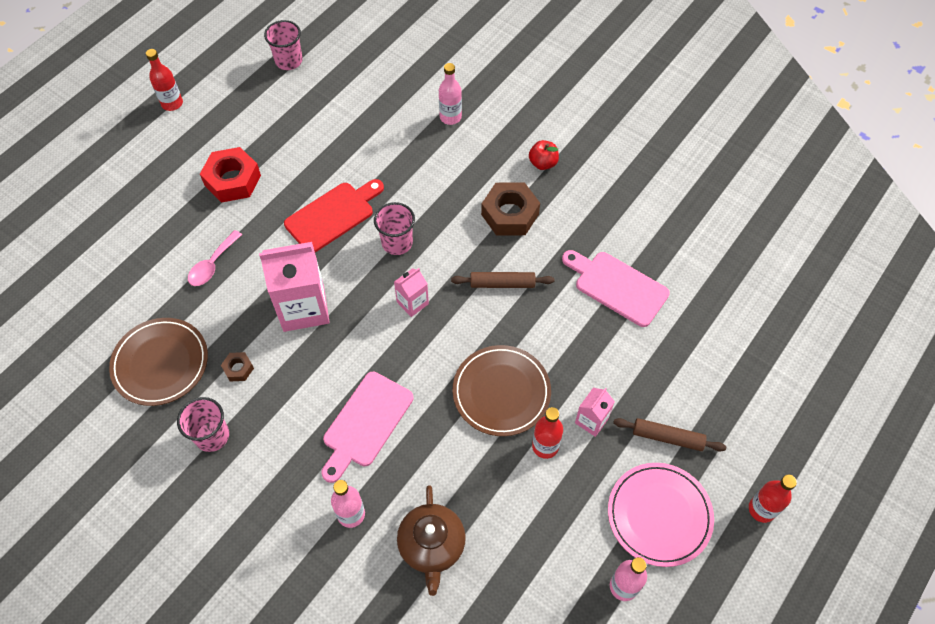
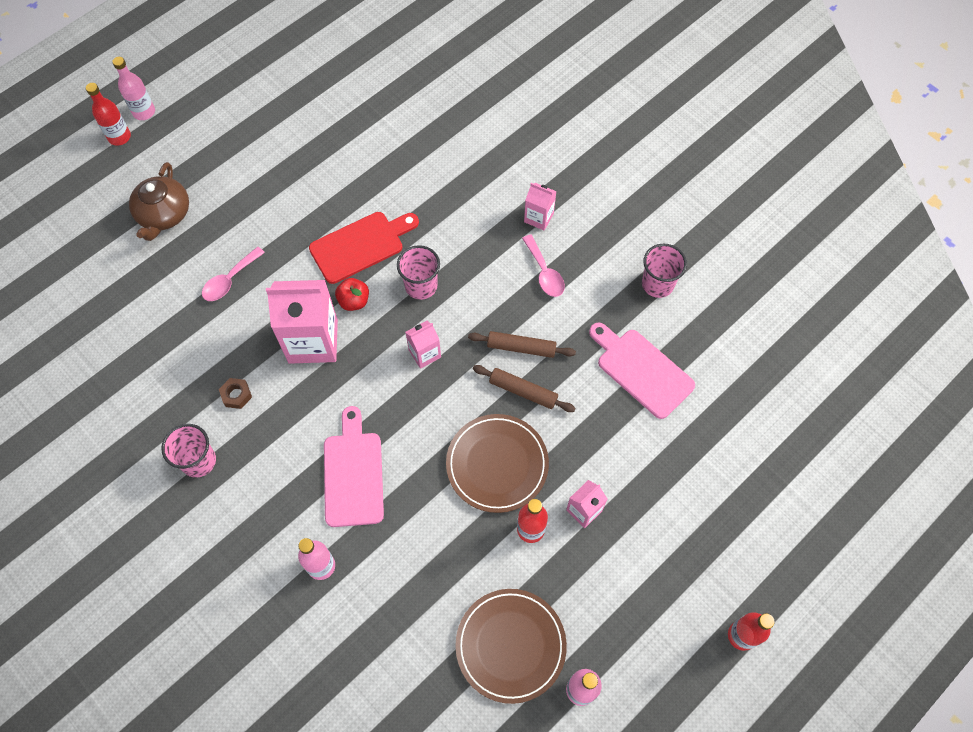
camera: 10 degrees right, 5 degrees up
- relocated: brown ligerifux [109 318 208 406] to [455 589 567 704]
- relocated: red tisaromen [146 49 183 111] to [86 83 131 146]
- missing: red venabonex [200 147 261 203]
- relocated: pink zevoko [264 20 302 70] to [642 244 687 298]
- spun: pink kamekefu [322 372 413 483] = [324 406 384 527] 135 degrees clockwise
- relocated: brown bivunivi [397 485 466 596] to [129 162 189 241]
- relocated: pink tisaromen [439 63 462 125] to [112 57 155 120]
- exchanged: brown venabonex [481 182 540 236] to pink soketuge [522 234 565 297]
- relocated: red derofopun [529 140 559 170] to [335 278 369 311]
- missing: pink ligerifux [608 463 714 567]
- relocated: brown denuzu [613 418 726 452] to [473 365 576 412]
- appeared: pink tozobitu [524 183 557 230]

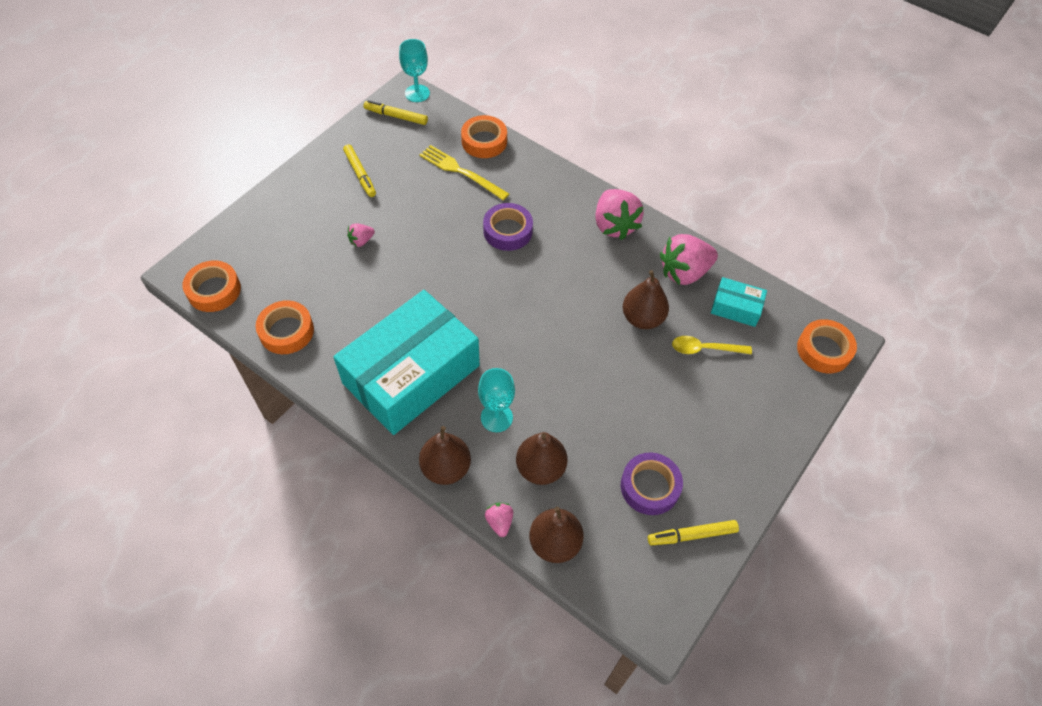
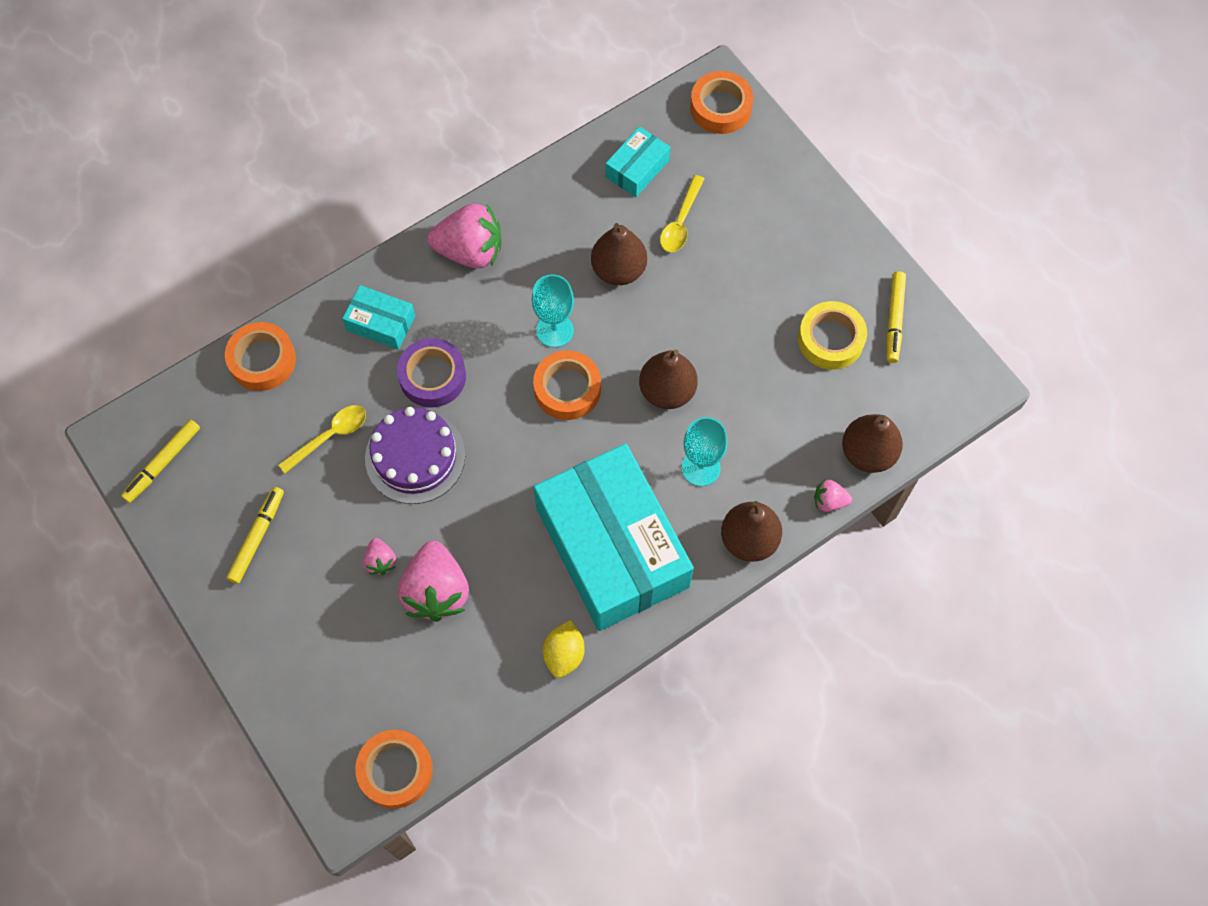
camera: 70 degrees left, 10 degrees up
- relocated: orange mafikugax [256 300 314 354] to [533 350 601 420]
- spun: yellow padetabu [343 144 376 197] = [226 487 284 584] 60 degrees counterclockwise
- relocated: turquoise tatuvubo [399 39 430 102] to [532 274 574 348]
- missing: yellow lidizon [419 145 509 200]
- relocated: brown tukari [516 432 568 485] to [639 349 698 409]
- colour: purple mafikugax [621 452 683 515] to yellow mafikugax [798 301 867 370]
- relocated: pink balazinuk [660 234 718 285] to [398 541 469 622]
- appeared: yellow soketuge [278 405 366 473]
- appeared: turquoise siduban [342 285 415 350]
- appeared: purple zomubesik [365 407 465 504]
- appeared: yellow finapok [543 620 585 678]

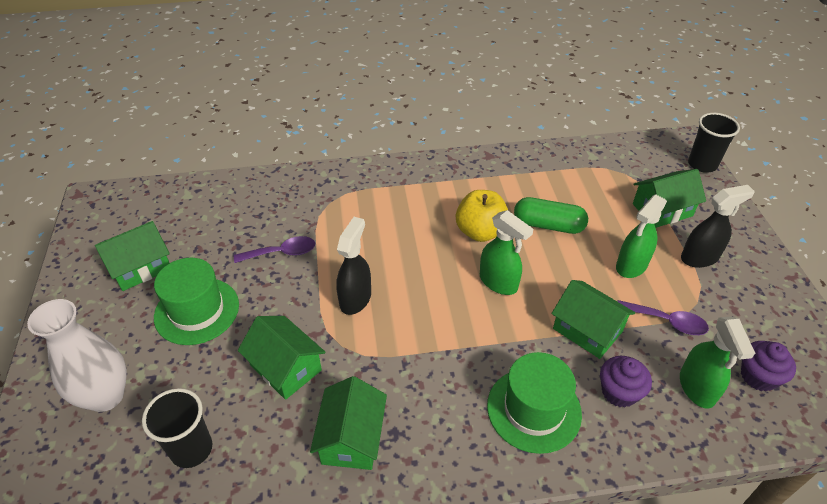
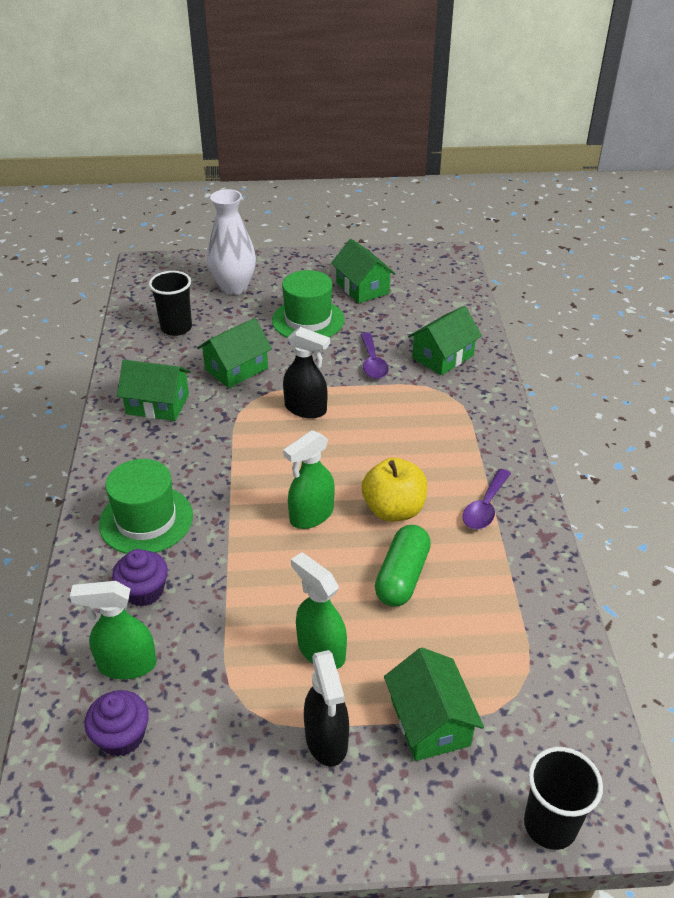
camera: 95 degrees right, 5 degrees down
- relocated: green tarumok [551 280 635 359] to [408 306 482 375]
- relocated: purple soketuge [617 300 709 335] to [463 469 511 529]

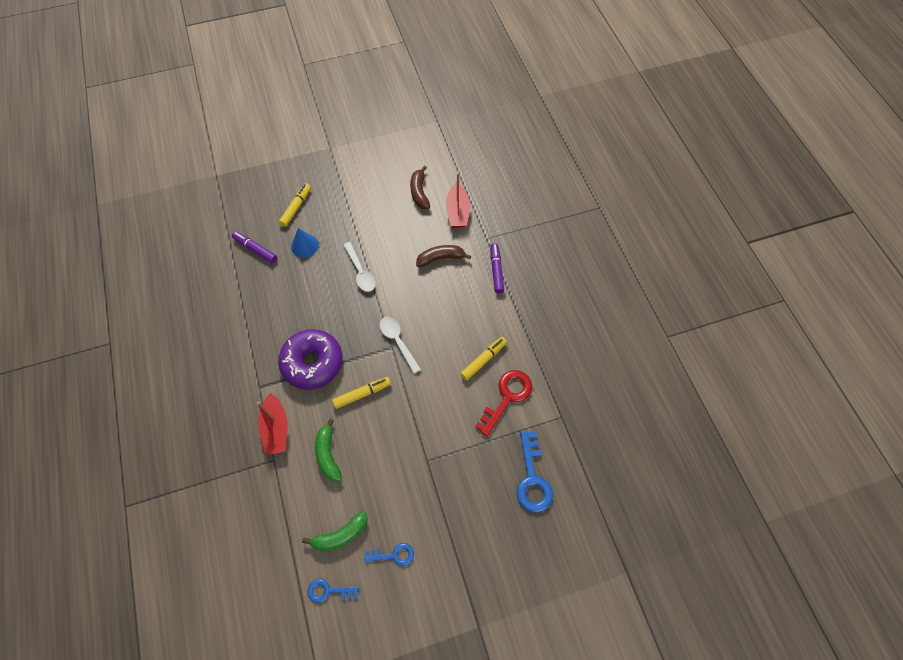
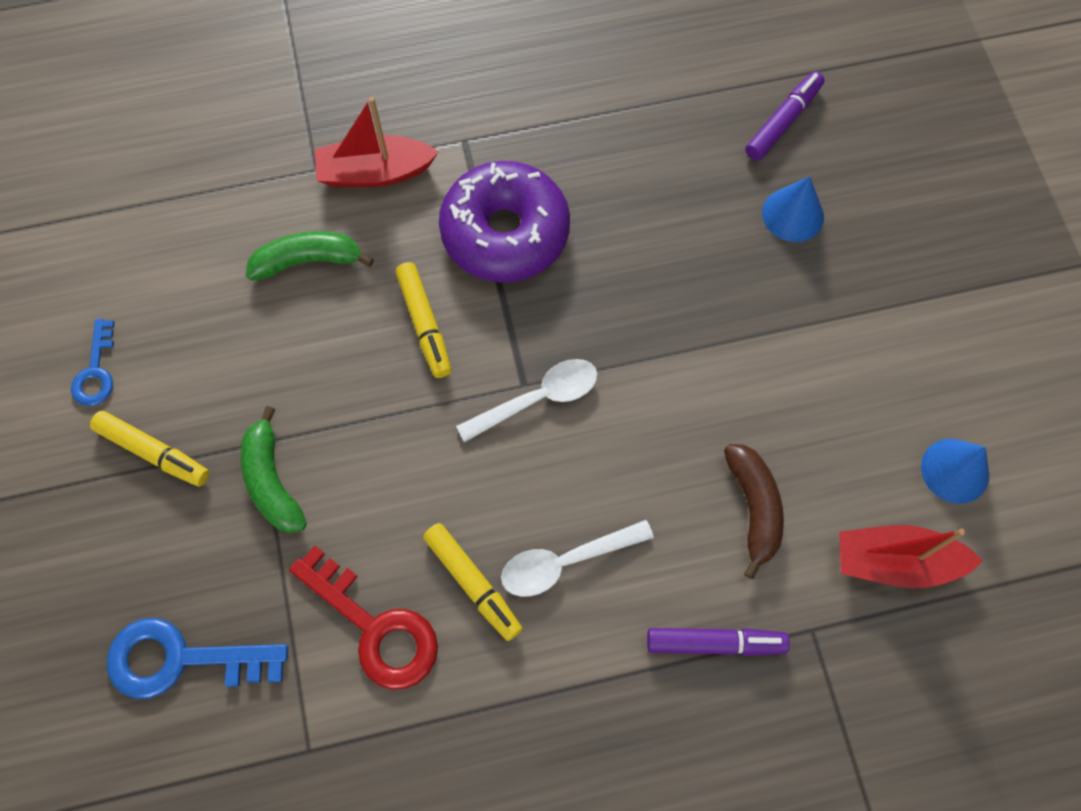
camera: 95 degrees right, 5 degrees up
- relocated: yellow padetabu [279 183 311 227] to [90 411 209 487]
- relocated: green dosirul [302 511 368 552] to [241 406 307 533]
- missing: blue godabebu [307 579 359 603]
- relocated: white soketuge [343 242 376 292] to [501 520 654 597]
- exchanged: brown dosirul [410 165 430 209] to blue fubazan [921 439 989 504]

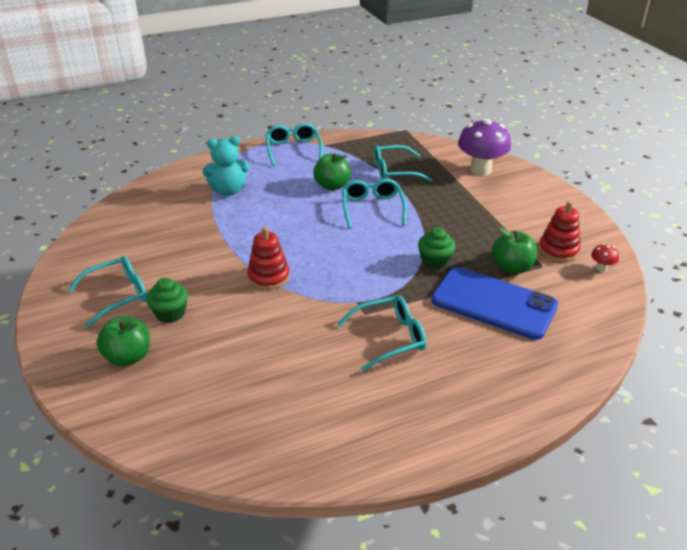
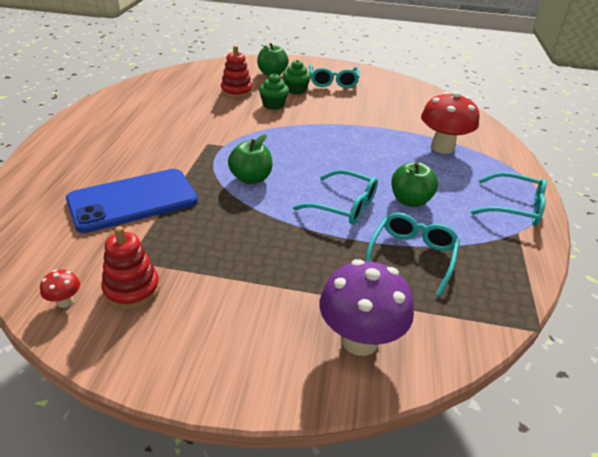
camera: 120 degrees right, 0 degrees up
- exchanged: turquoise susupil [202 136 249 196] to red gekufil [421 91 479 154]
- relocated: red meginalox [247 226 290 290] to [221 46 252 98]
- missing: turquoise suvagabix [338 295 426 371]
- relocated: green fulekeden [418 227 455 270] to [259 73 289 110]
- relocated: green derofopun [492 228 537 273] to [228 134 272 184]

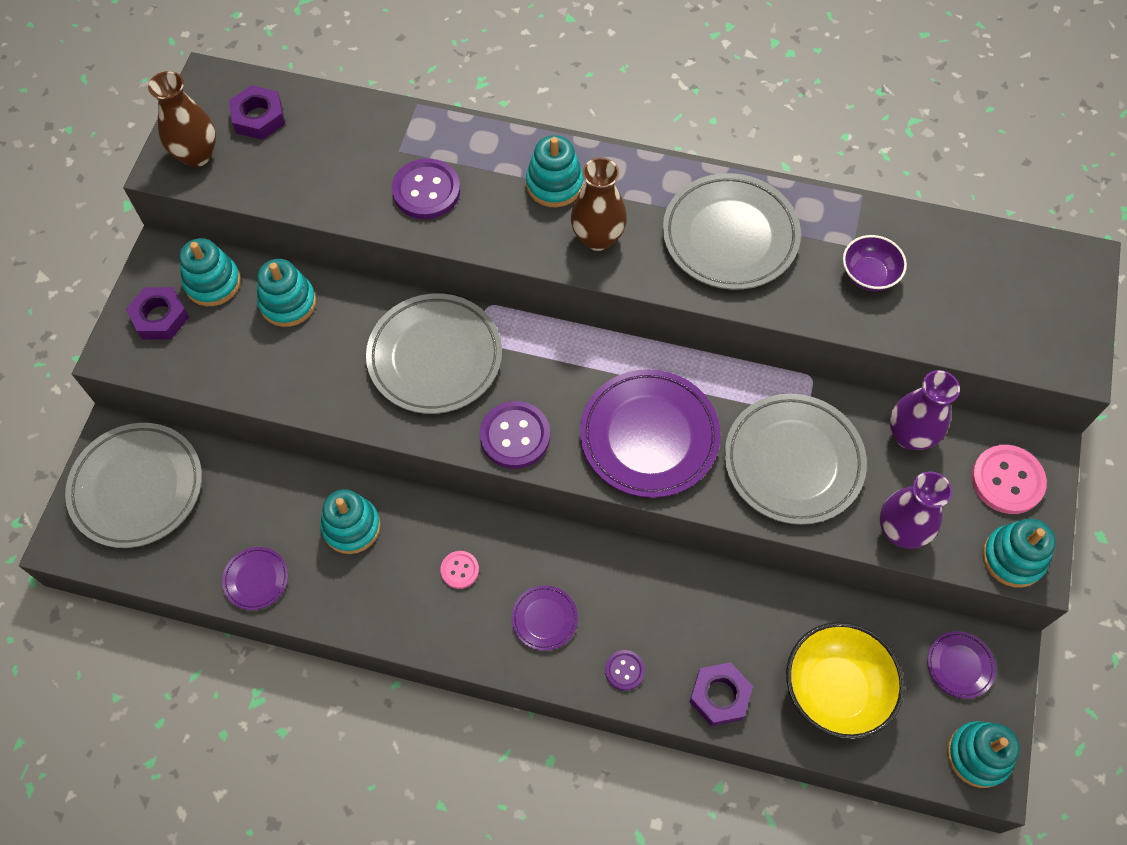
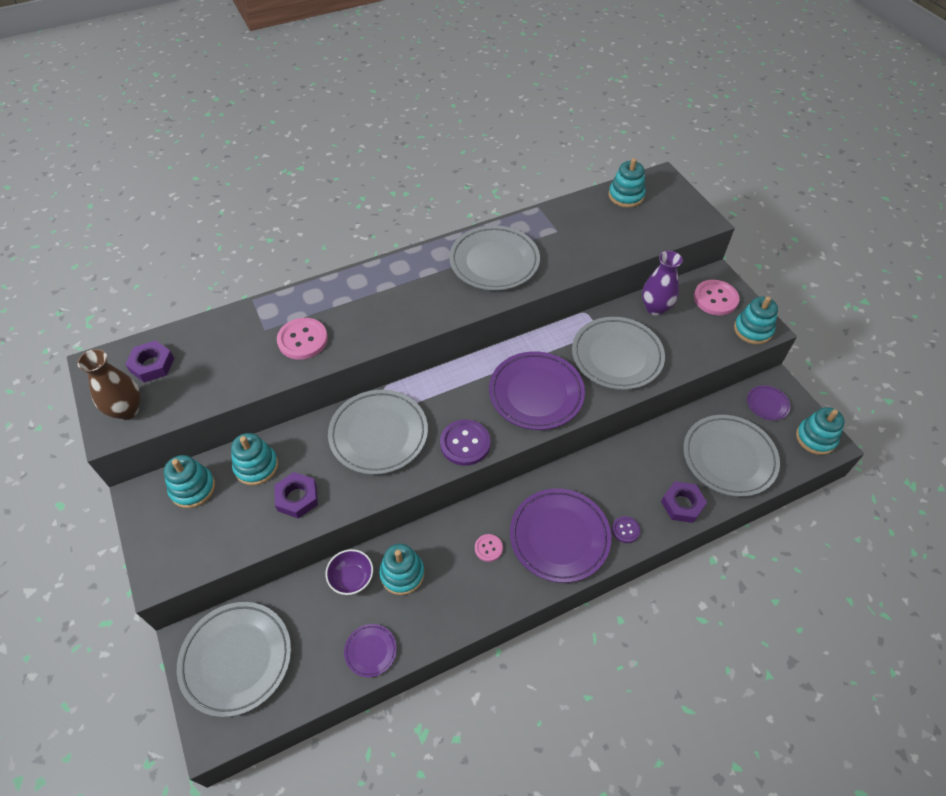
camera: 40 degrees left, 10 degrees down
- relocated: purple venabonex [126 287 189 339] to [274 472 318 519]
- colour: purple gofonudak [392 158 460 219] to pink gofonudak [277 318 328 360]
- size: purple ligerifux [511 585 578 651] = [510 488 611 583] x2.12
- relocated: turquoise meginalox [526 135 583 207] to [609 158 646 208]
- missing: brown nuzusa [571 158 627 251]
- exchanged: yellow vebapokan [786 622 904 739] to grey ligerifux [683 415 780 497]
- relocated: purple vebapokan [843 235 907 291] to [325 549 373 595]
- missing: purple nuzusa [880 471 952 549]

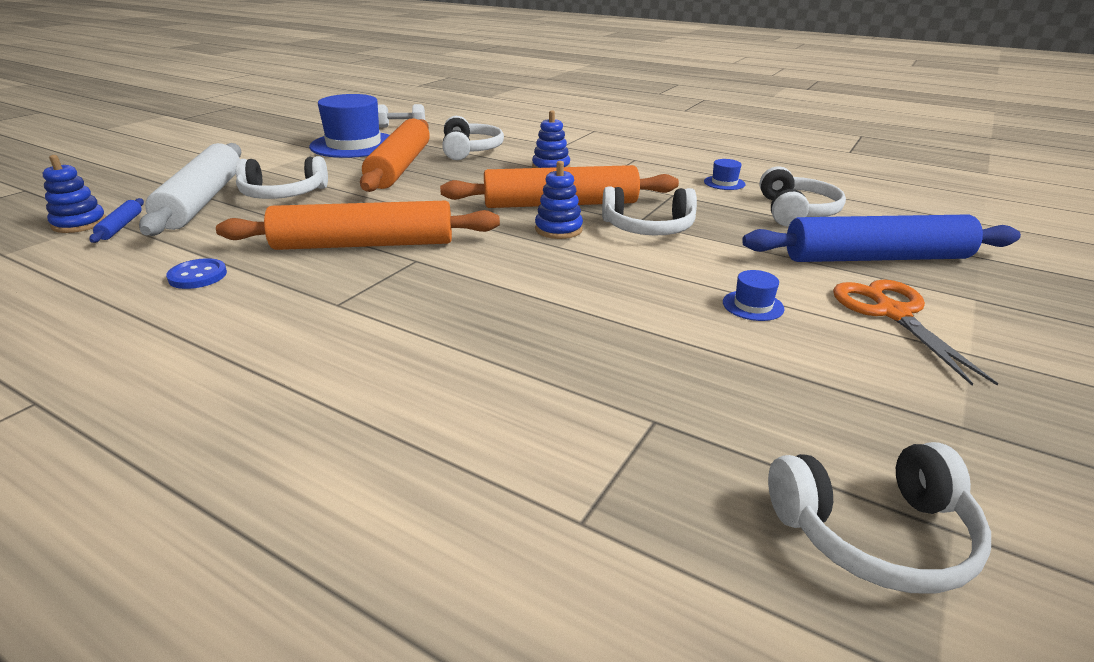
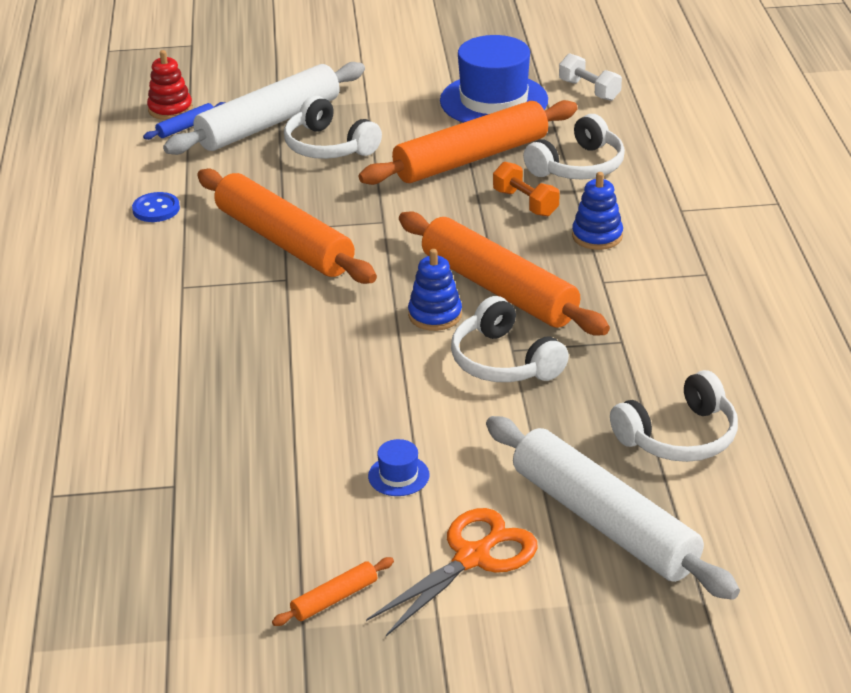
camera: 55 degrees right, 5 degrees up
- colour: blue meginalox [43 155 106 233] to red meginalox [147 50 193 120]
- missing: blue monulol [704 159 745 190]
- colour: blue denuzu [742 214 1021 262] to white denuzu [486 416 740 600]
- missing: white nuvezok [768 442 991 593]
- appeared: orange denuzu [272 557 394 626]
- appeared: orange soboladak [493 162 560 217]

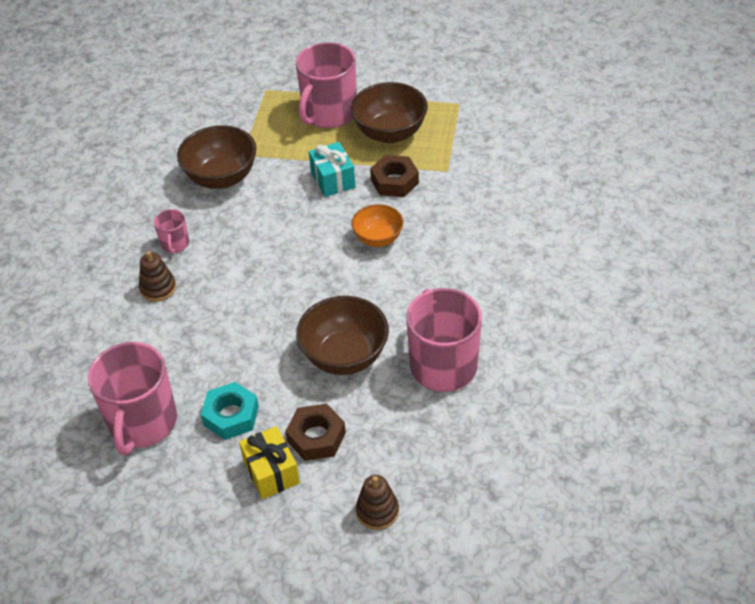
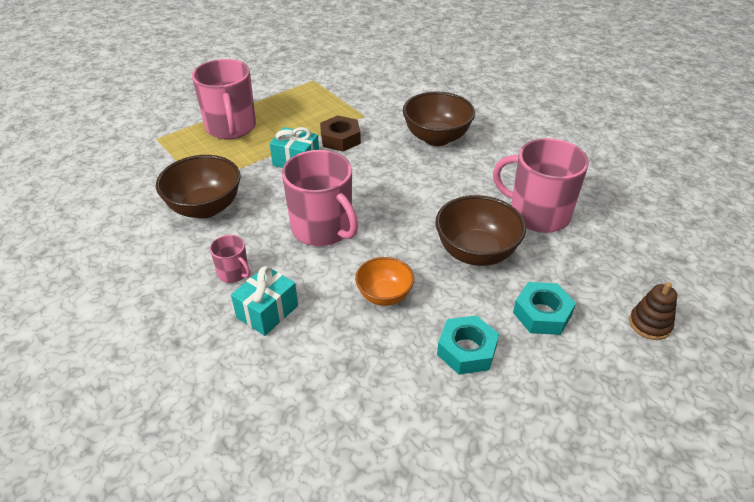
camera: 50 degrees left, 5 degrees down
- relocated: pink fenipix [88 342 177 455] to [282 150 358 246]
- exchanged: brown meginalox [139 251 176 302] to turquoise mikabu [231 266 298 336]
- missing: yellow mikabu [239 426 300 499]
- colour: brown venabonex [286 404 346 461] to turquoise venabonex [513 282 576 335]
- relocated: brown vebapokan [351 82 428 143] to [403 91 475 146]
- relocated: orange vebapokan [351 204 403 247] to [355 257 414 306]

